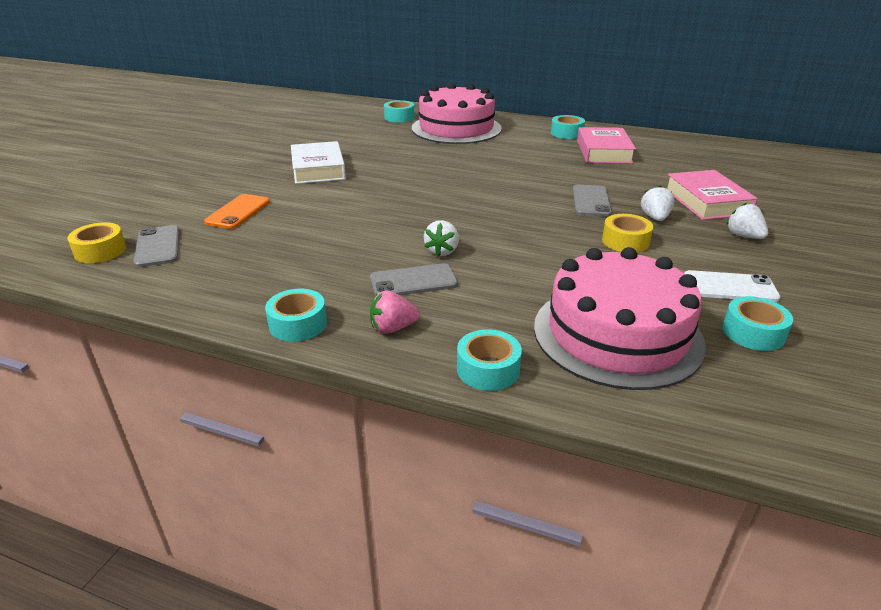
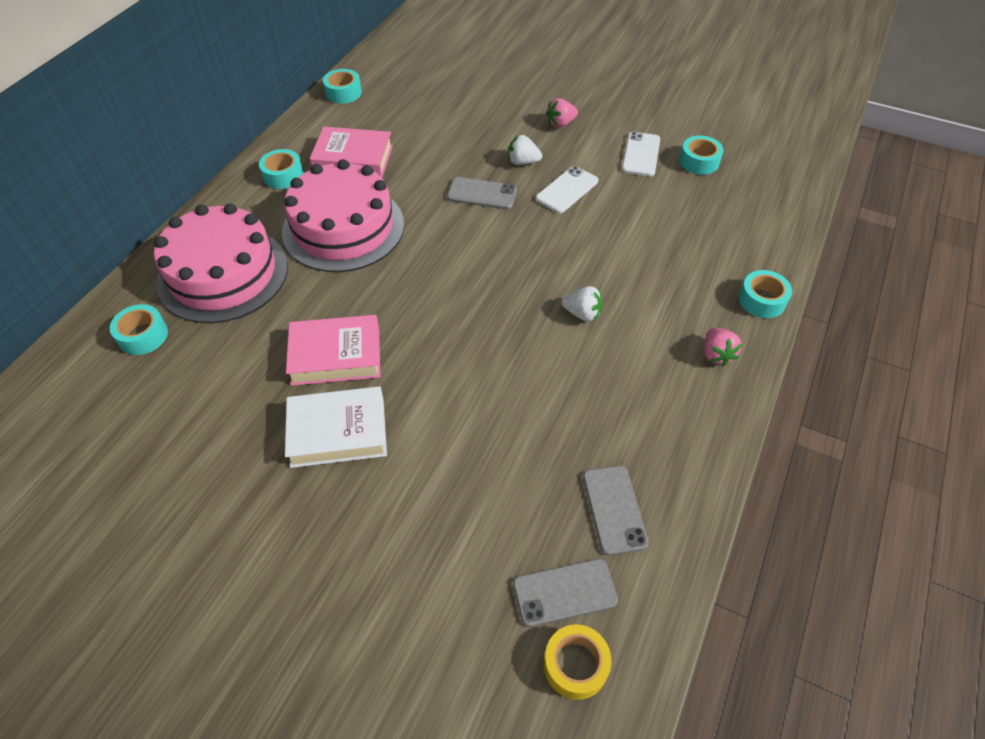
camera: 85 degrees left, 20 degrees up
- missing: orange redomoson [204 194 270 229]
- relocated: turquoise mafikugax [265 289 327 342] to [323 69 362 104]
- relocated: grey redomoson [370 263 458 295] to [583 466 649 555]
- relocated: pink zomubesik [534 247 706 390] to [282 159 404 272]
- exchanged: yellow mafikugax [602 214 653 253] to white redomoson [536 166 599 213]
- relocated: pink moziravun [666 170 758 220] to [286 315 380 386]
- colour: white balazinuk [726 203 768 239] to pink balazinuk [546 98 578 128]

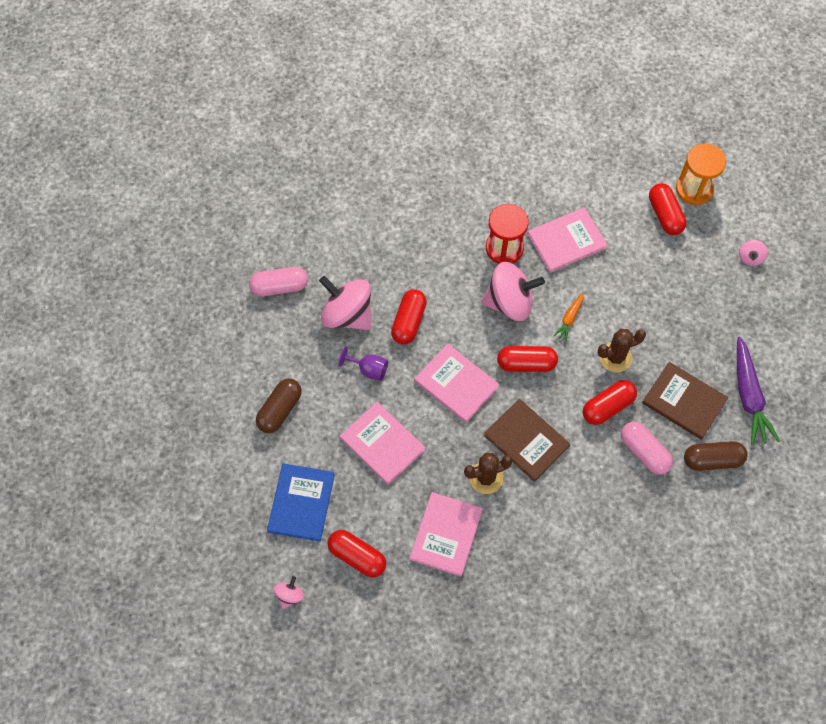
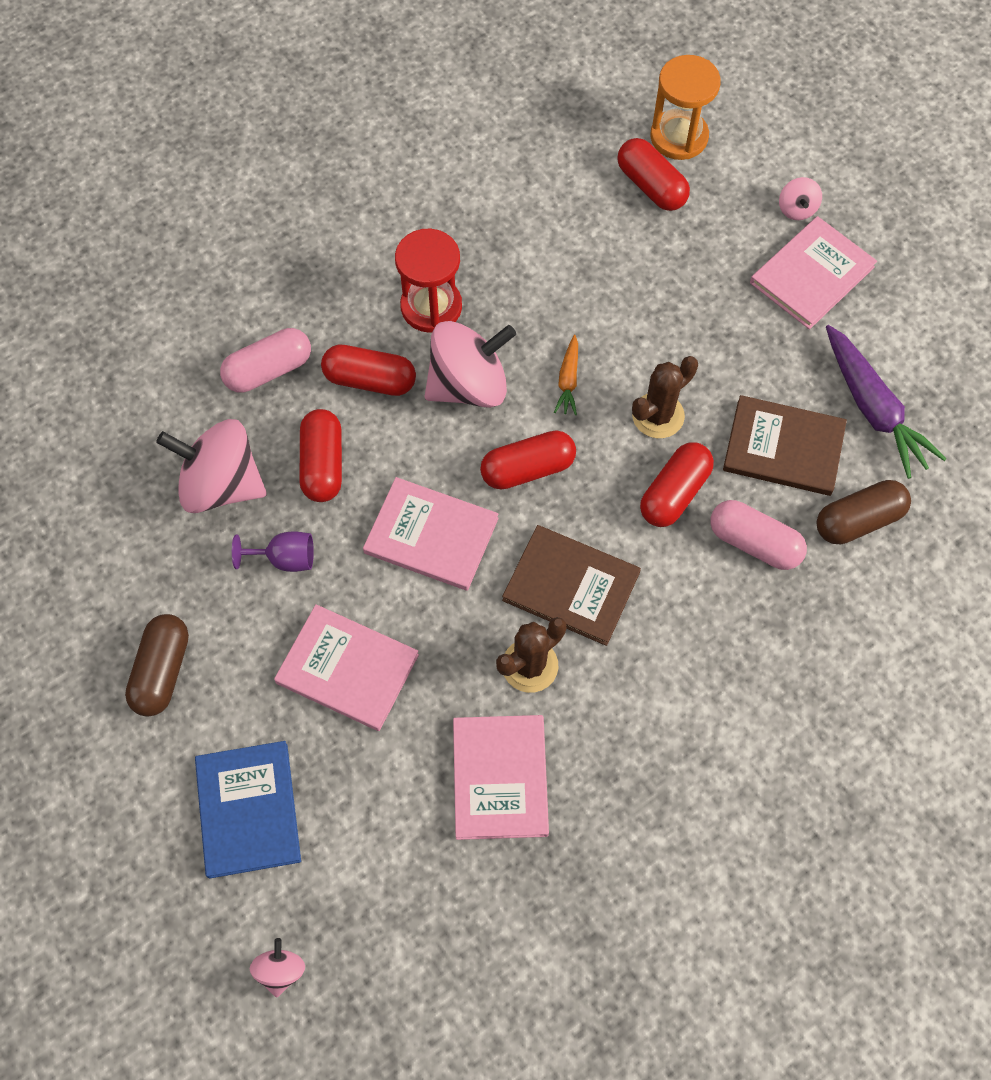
camera: 20 degrees left, 0 degrees up
- relocated: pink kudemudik [249 267 308 296] to [220 328 311 393]
- relocated: red kudemudik [328 530 386 578] to [321 345 416 396]
- relocated: pink moziravun [528 207 608 273] to [750 216 877 329]

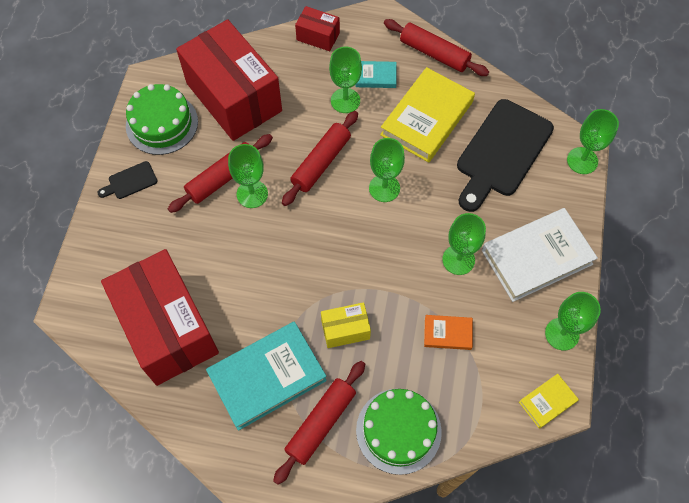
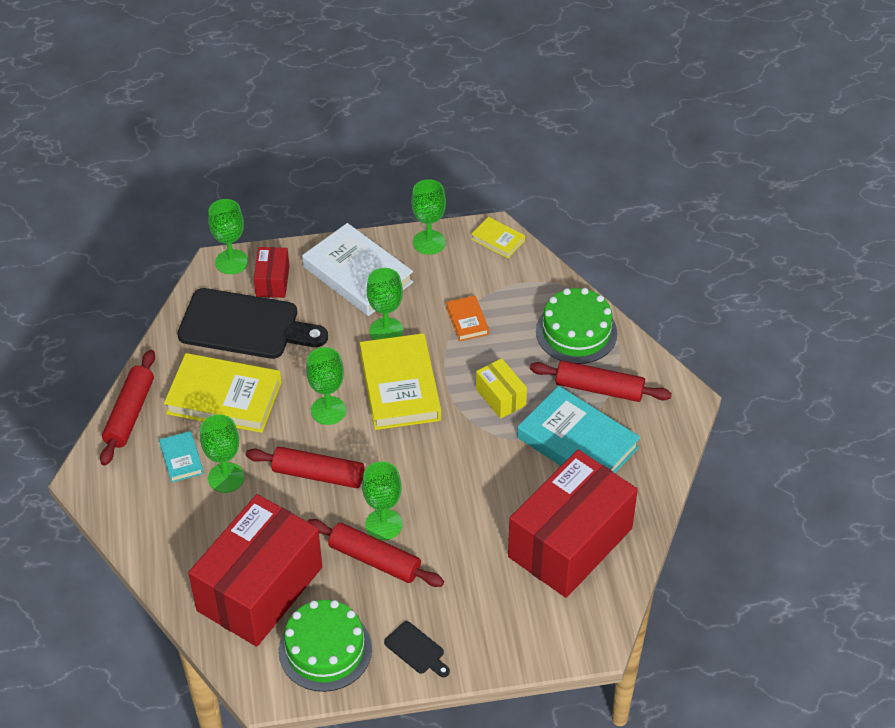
camera: 110 degrees left, 15 degrees down
- relocated: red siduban [295 6 340 51] to [254 247 290 298]
- appeared: yellow moziravun [360 333 441 430]

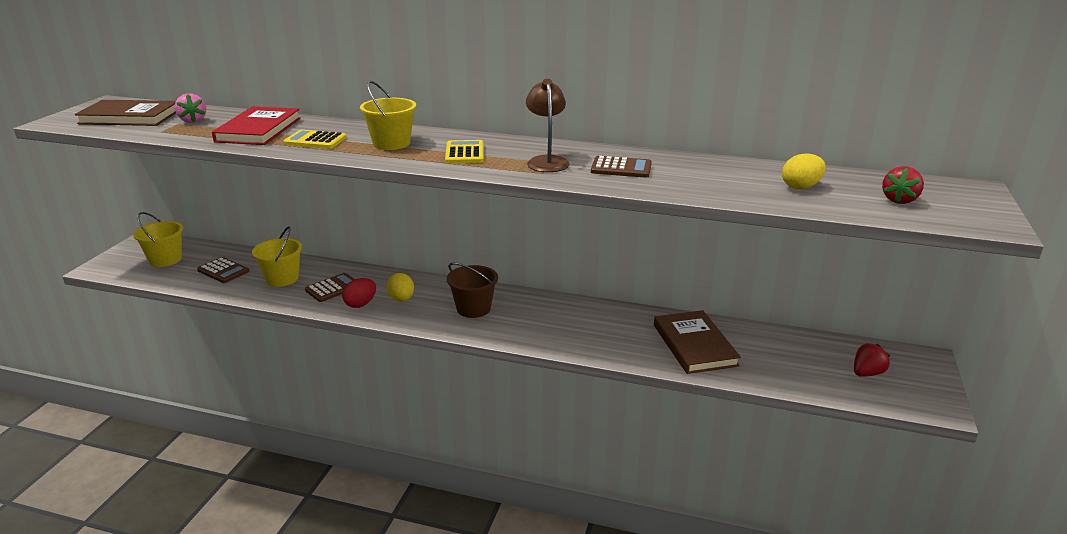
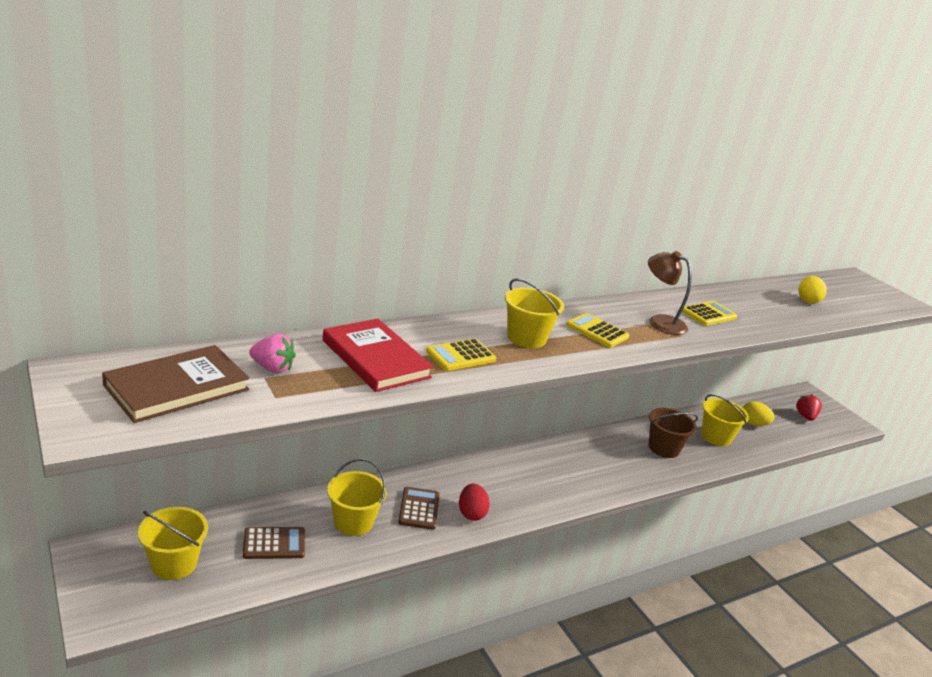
camera: 50 degrees left, 0 degrees up
- relocated: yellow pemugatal [386 273 414 302] to [743 402 775 426]
- relocated: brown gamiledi [447 263 498 318] to [649 408 698 458]
- colour: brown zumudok [591 156 652 178] to yellow zumudok [682 301 738 326]
- exchanged: brown moziravun [654 310 741 374] to yellow gamiledi [701 394 749 446]
- missing: red balazinuk [882 166 924 204]

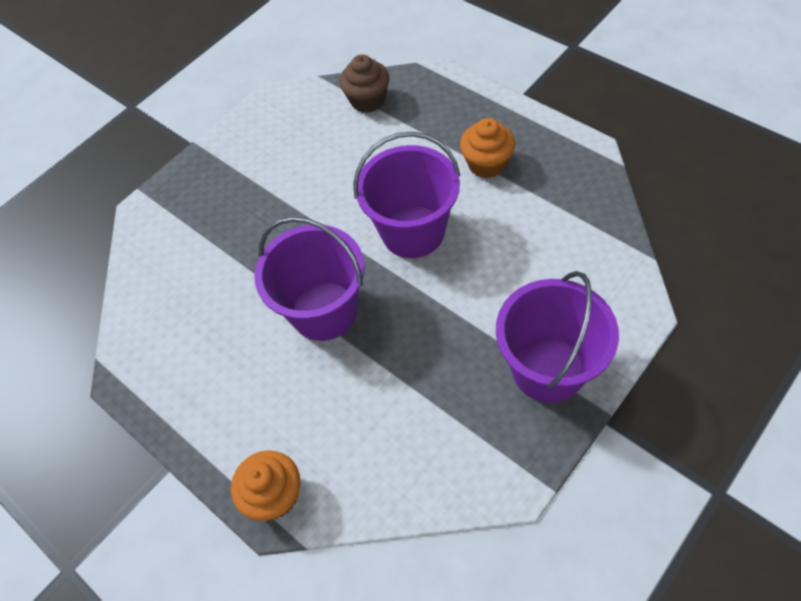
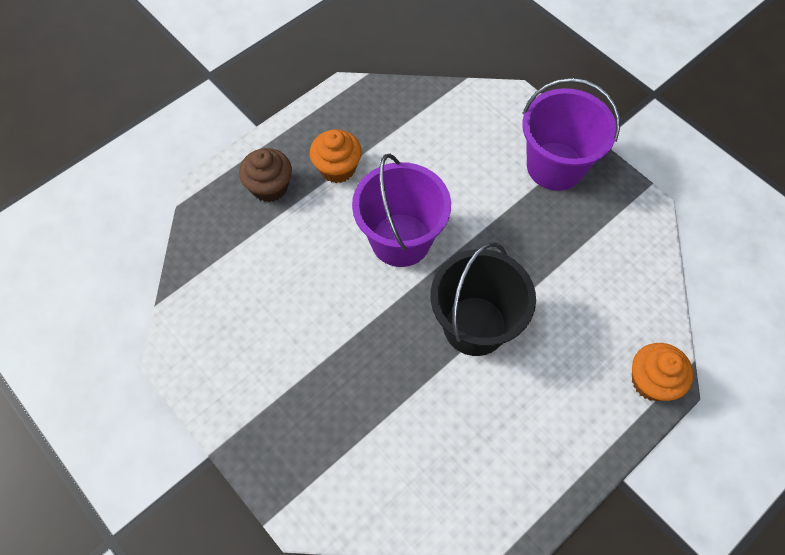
camera: 90 degrees left, 5 degrees up
- colour: purple gamiledi [254 217 365 341] to black gamiledi [431 242 536 356]
- relocated: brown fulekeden [340 54 390 113] to [239 148 292 202]

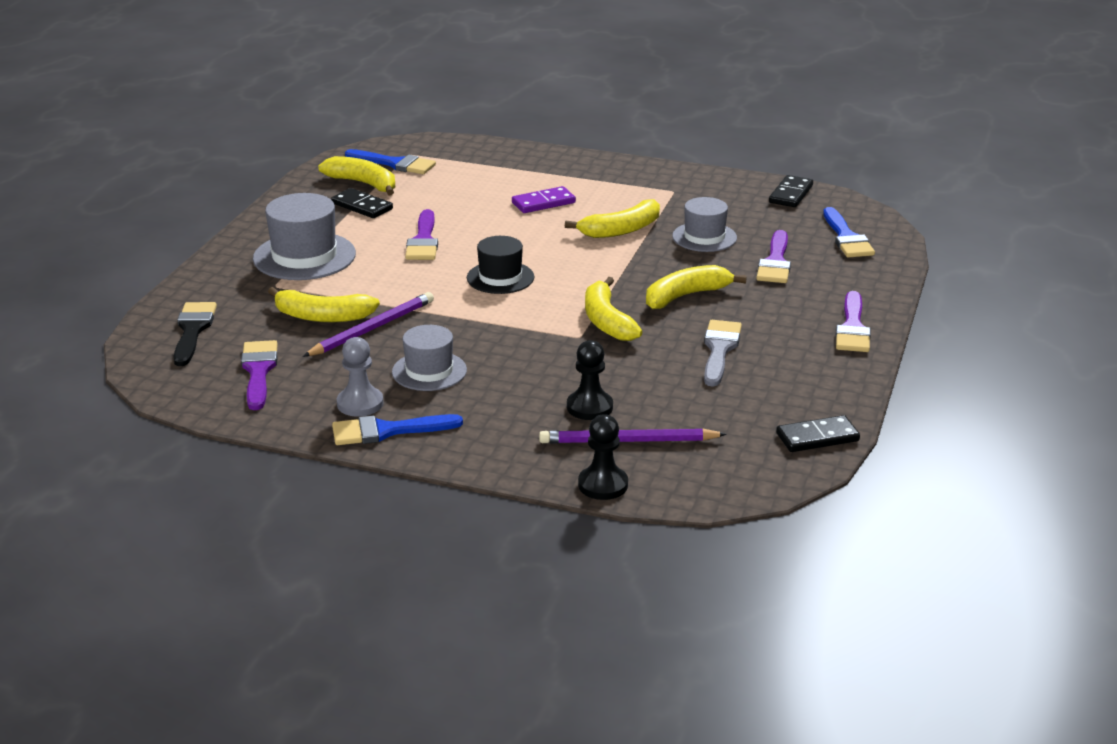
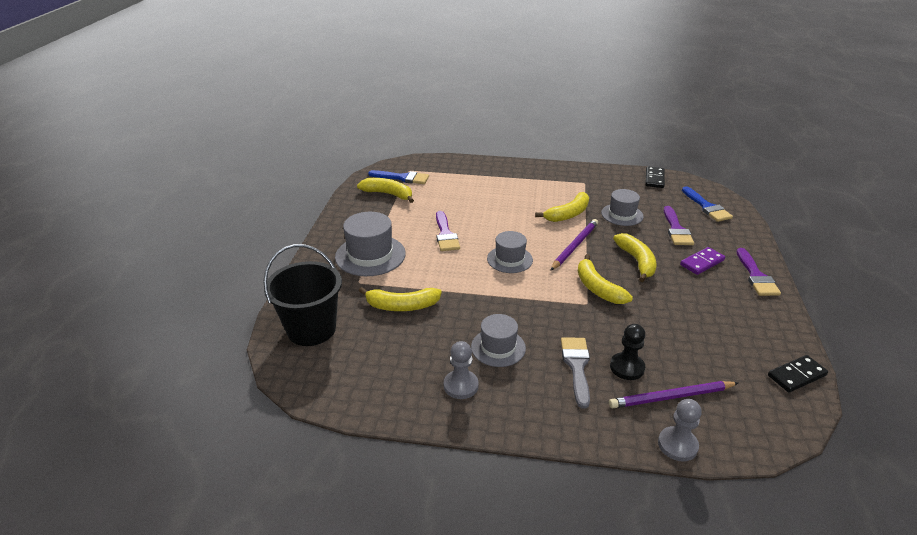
camera: 10 degrees left, 5 degrees up
- exchanged: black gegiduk [173 302 217 366] to black gamiledi [263 244 342 346]
- missing: purple gegiduk [241 340 278 410]
- relocated: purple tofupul [303 292 434 357] to [550 219 598 271]
- missing: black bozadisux [331 188 393 218]
- missing: blue gegiduk [332 414 463 445]
- colour: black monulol [467 236 534 294] to grey monulol [487 231 533 273]
- relocated: purple bozadisux [512 186 576 213] to [680 247 725 275]
- colour: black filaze [578 414 628 500] to grey filaze [658 399 702 461]
- spun: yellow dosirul [646 265 747 309] = [613 233 656 282] 120 degrees clockwise
- relocated: grey gegiduk [704 320 742 387] to [561 337 590 409]

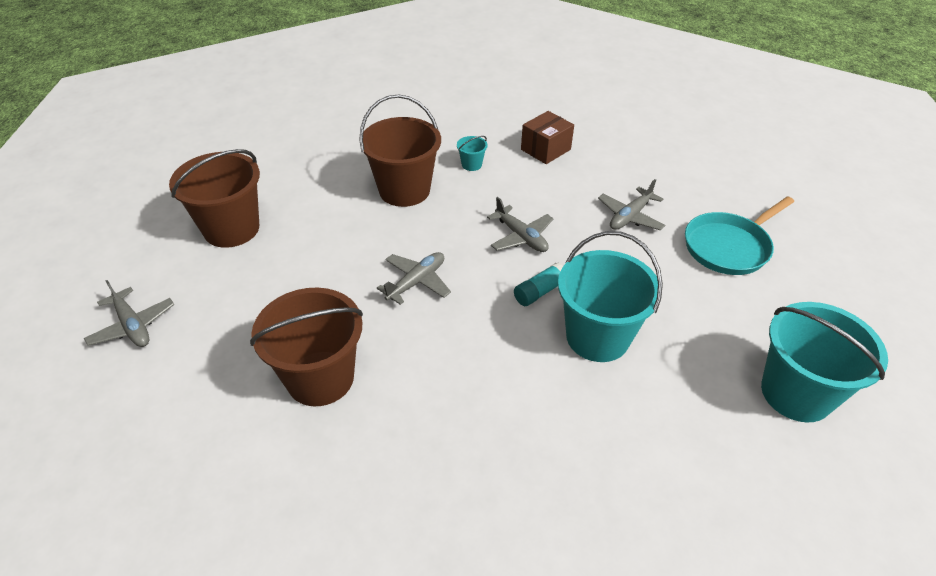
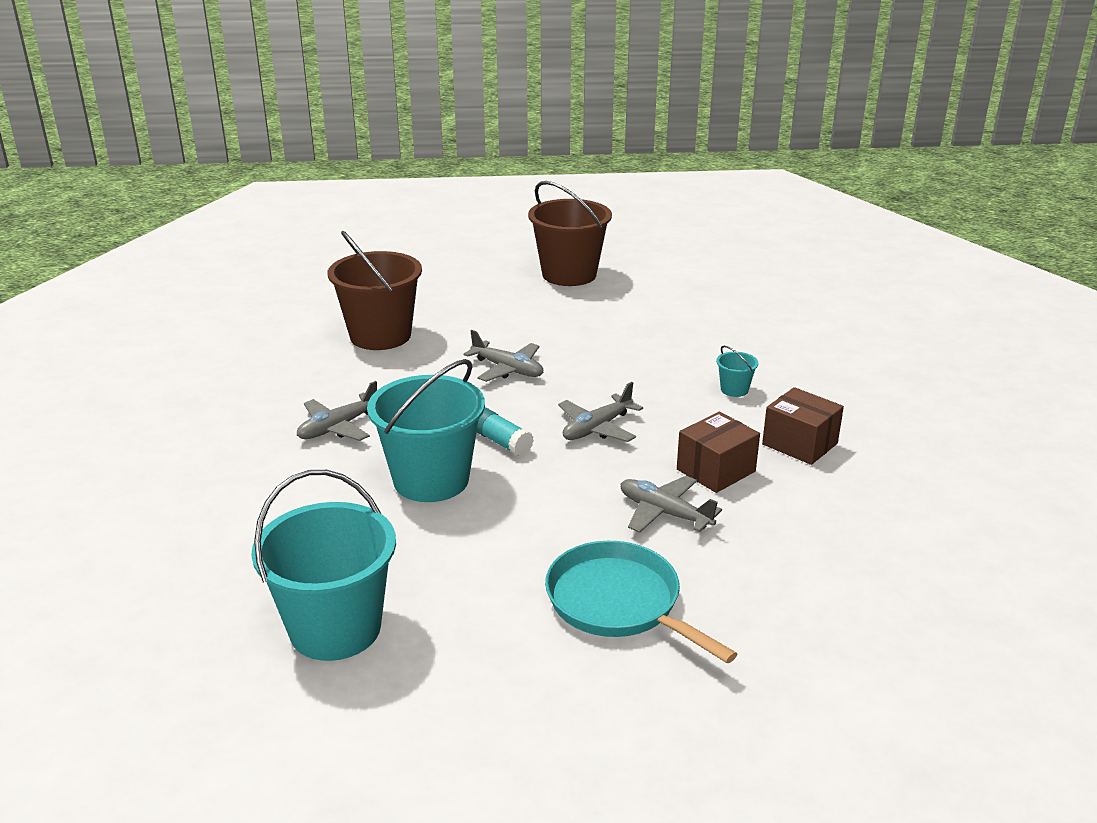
camera: 85 degrees right, 15 degrees down
- relocated: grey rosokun [84 280 175 347] to [297 381 377 441]
- missing: brown gamiledi [359 95 441 207]
- appeared: brown siduban [677 412 760 493]

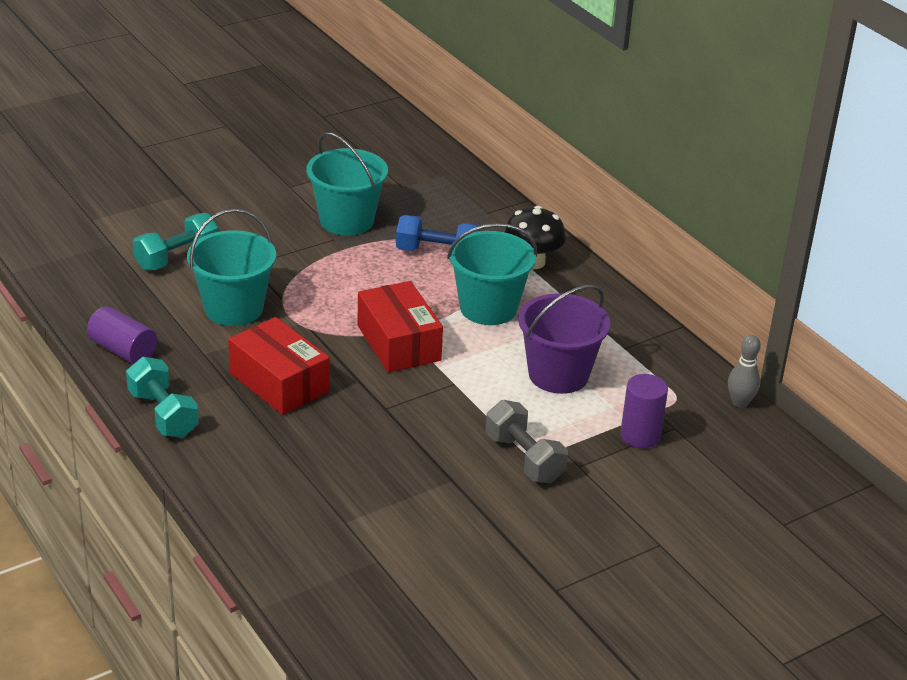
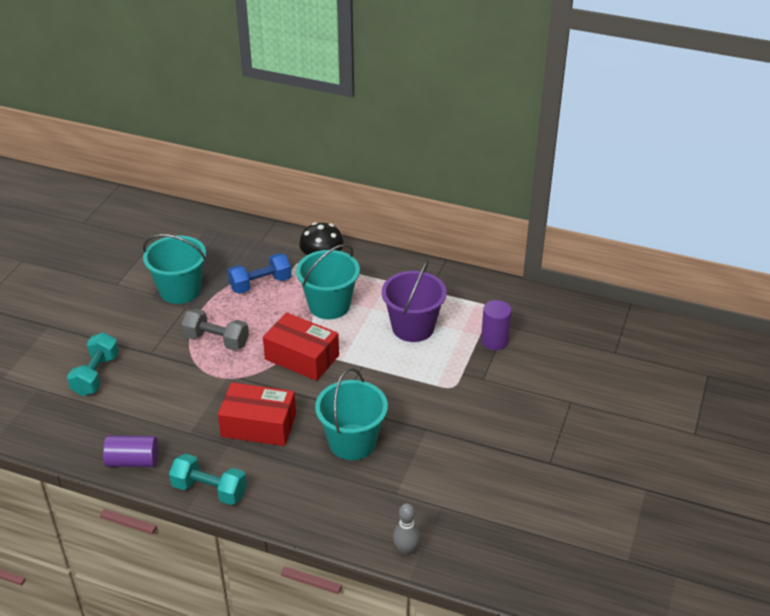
camera: 35 degrees left, 5 degrees up
- relocated: turquoise gamiledi [187 209 276 326] to [315 368 388 460]
- relocated: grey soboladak [485 400 568 483] to [181 309 249 351]
- relocated: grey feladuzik [728 335 761 408] to [393 503 420 556]

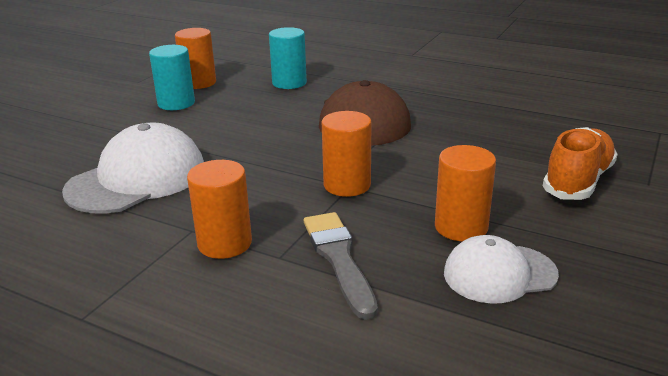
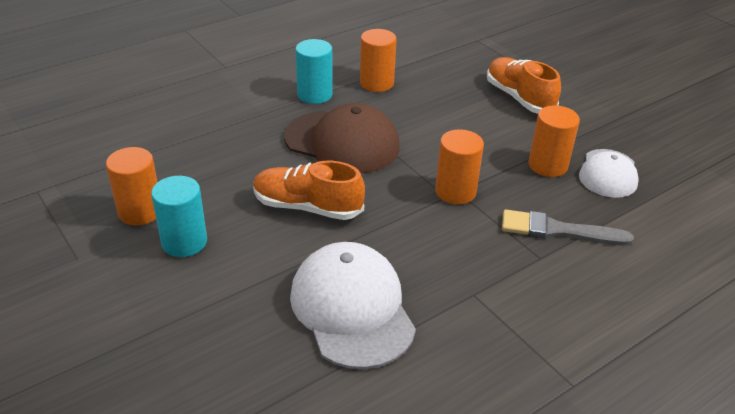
camera: 65 degrees left, 10 degrees up
- relocated: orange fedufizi [187 160 252 259] to [360 29 397 92]
- relocated: turquoise fedufizi [269 27 307 89] to [296 39 333 104]
- appeared: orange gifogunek [253 161 365 220]

